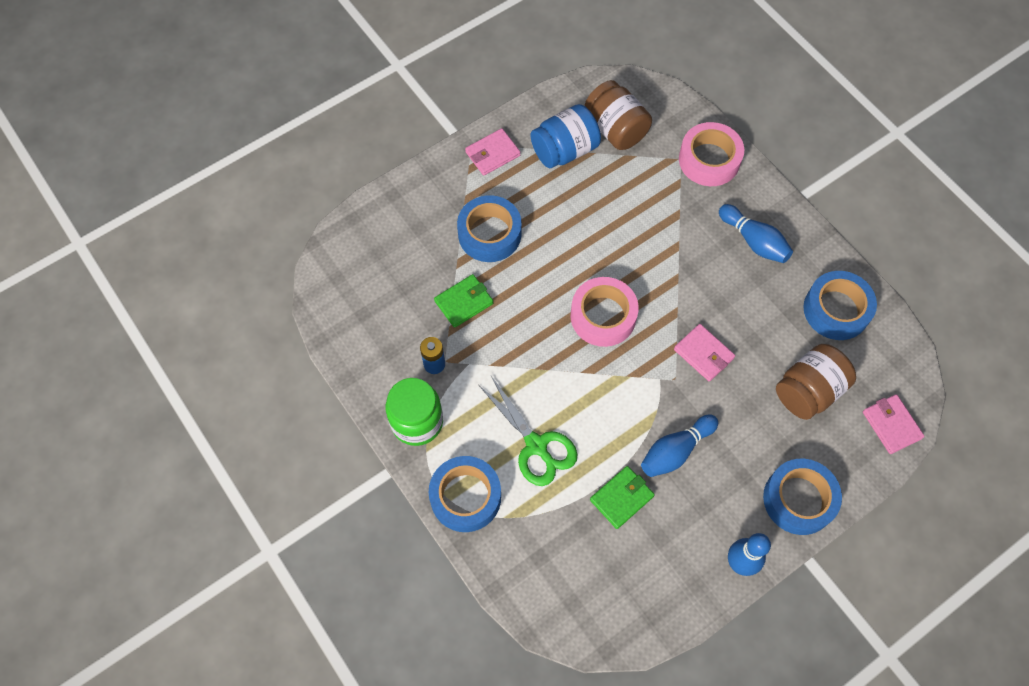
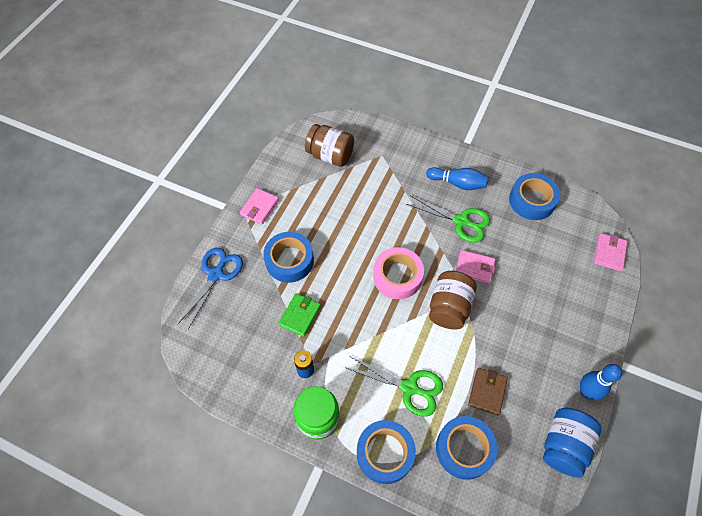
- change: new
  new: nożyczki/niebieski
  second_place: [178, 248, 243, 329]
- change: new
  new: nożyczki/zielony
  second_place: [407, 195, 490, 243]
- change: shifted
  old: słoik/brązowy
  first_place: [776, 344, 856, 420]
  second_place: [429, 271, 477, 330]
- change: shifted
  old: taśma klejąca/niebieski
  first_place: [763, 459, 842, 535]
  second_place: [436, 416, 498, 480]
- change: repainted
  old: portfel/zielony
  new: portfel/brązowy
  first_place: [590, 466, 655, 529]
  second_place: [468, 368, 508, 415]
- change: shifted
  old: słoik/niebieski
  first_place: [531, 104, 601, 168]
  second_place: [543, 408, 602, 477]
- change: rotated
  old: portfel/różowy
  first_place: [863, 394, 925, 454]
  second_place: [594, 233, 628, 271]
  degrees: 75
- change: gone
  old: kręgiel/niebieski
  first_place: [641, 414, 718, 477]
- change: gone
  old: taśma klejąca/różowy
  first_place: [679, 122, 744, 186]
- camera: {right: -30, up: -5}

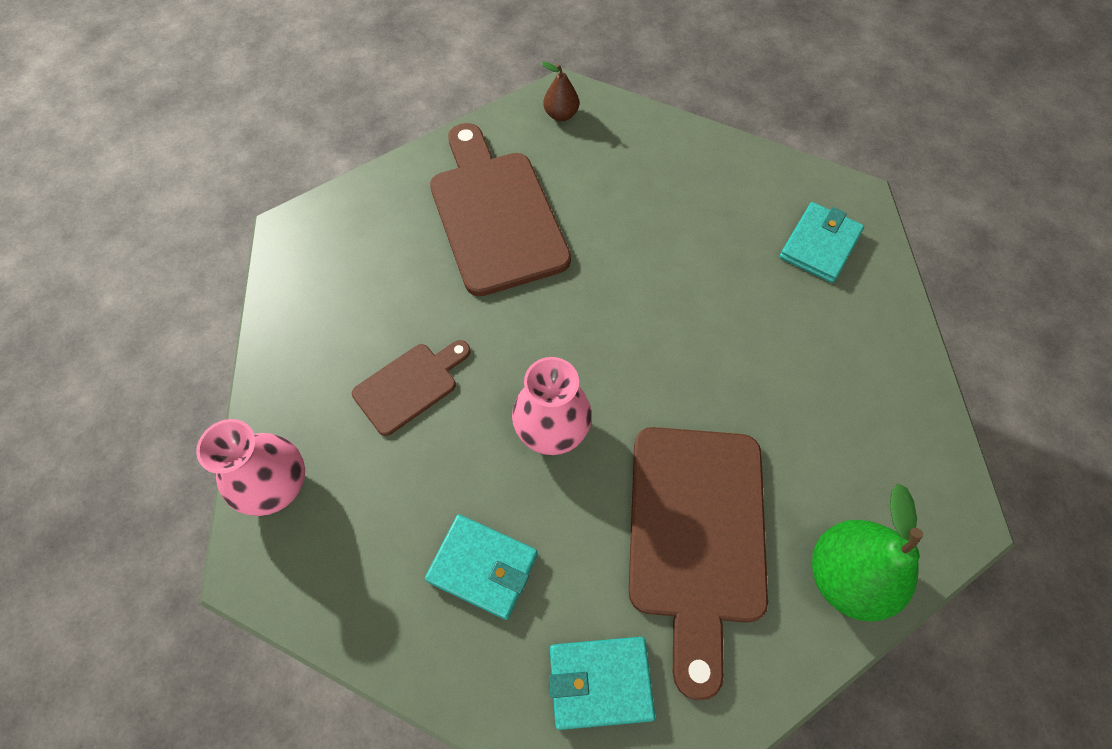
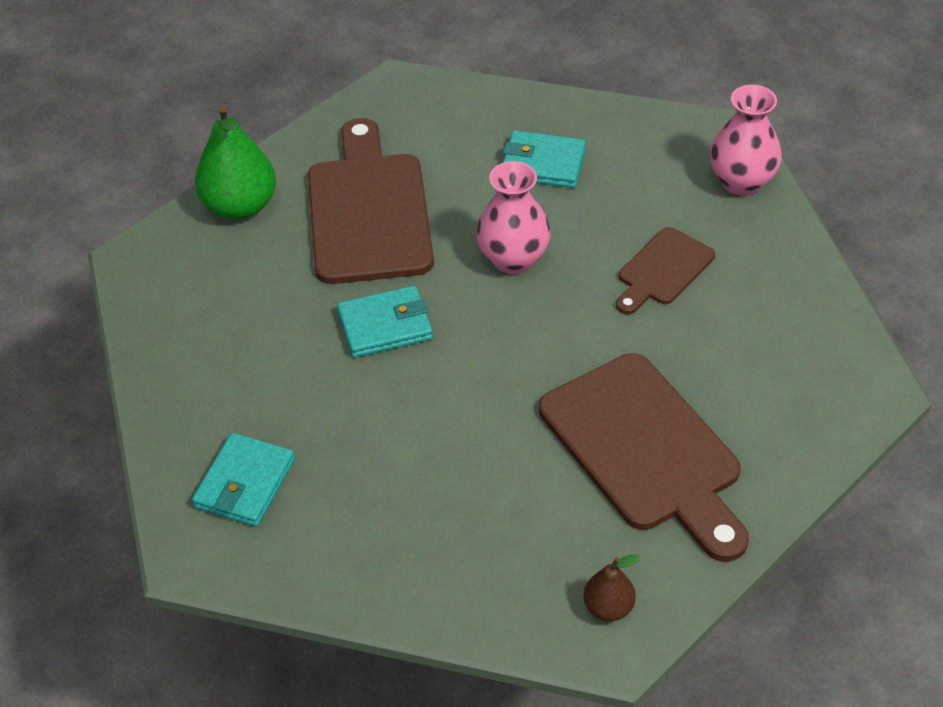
- change: shifted
  old: portfel/turkusowy
  first_place: [549, 637, 655, 730]
  second_place: [337, 286, 433, 358]
- camera: {right: 170, up: -15}

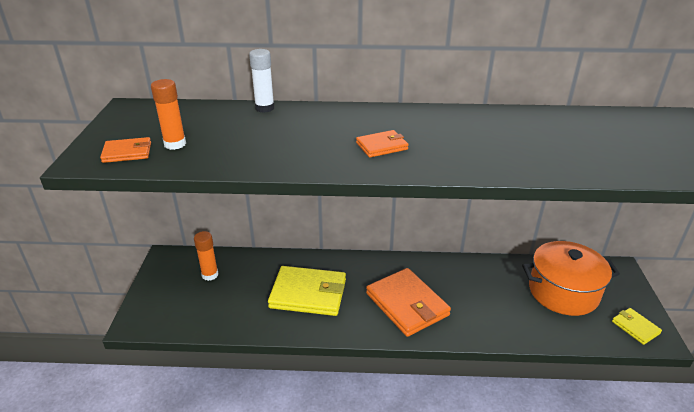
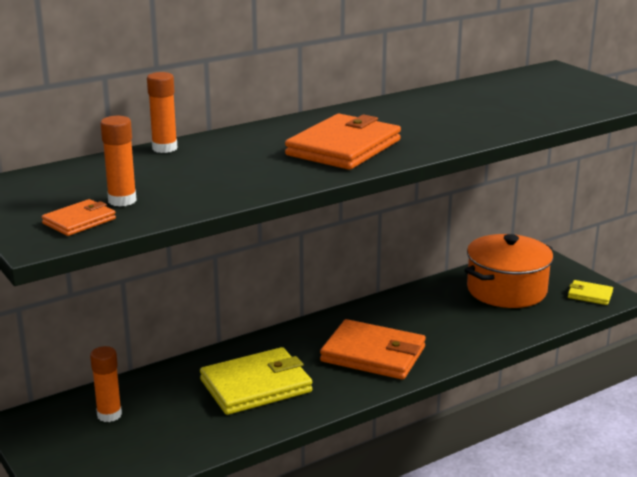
- change: repainted
  old: klej w sztyfcie/biały
  new: klej w sztyfcie/pomarańczowy
  first_place: [249, 49, 275, 113]
  second_place: [147, 72, 178, 153]
- change: scaled
  old: portfel/pomarańczowy
  first_place: [356, 130, 408, 158]
  second_place: [285, 114, 401, 170]
  factor: 2.02
- camera: {right: -35, up: -10}

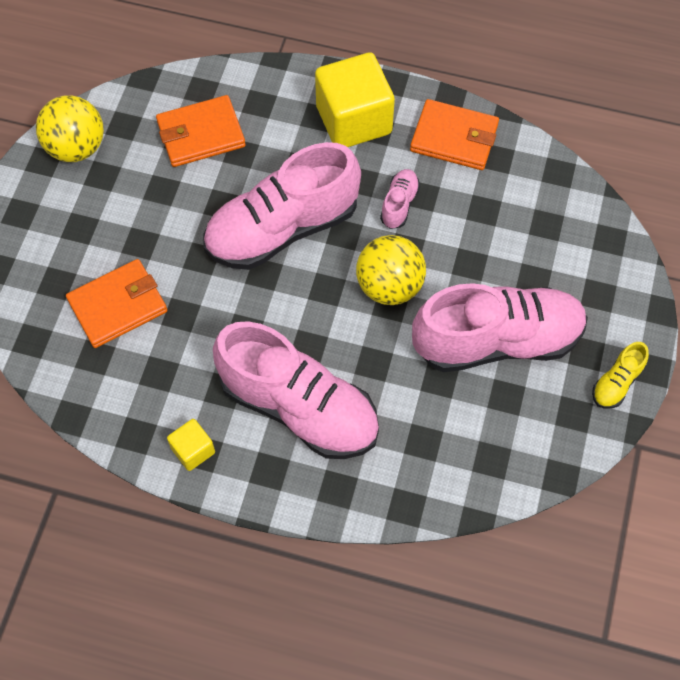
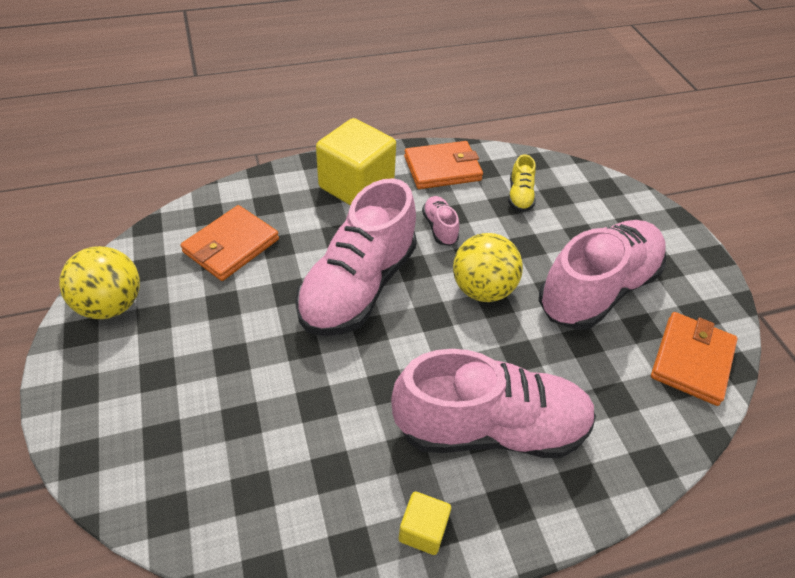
- change: shifted
  old: but/żółty
  first_place: [592, 342, 649, 409]
  second_place: [508, 154, 536, 212]
- change: shifted
  old: portfel/pomarańczowy
  first_place: [66, 259, 167, 348]
  second_place: [651, 312, 738, 406]
- camera: {right: -35, up: -15}

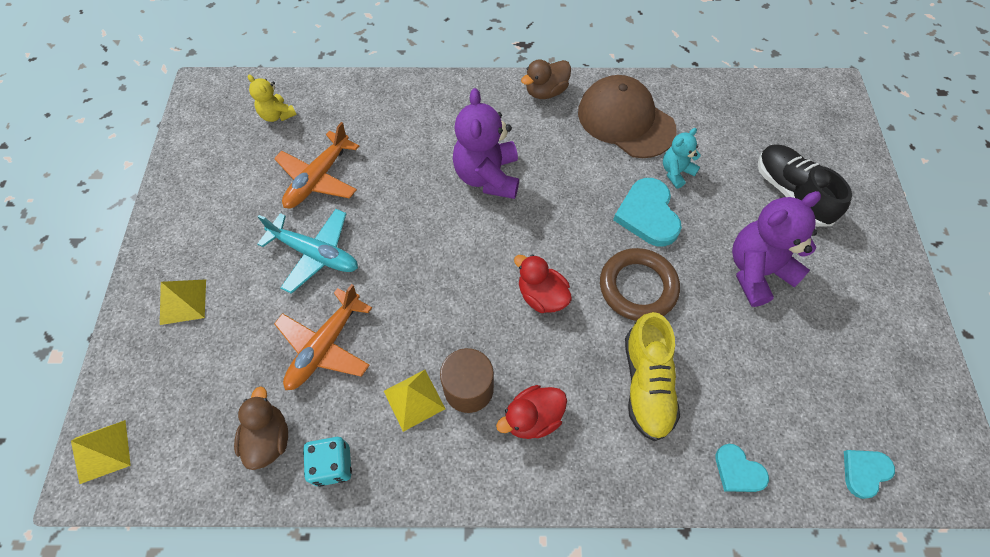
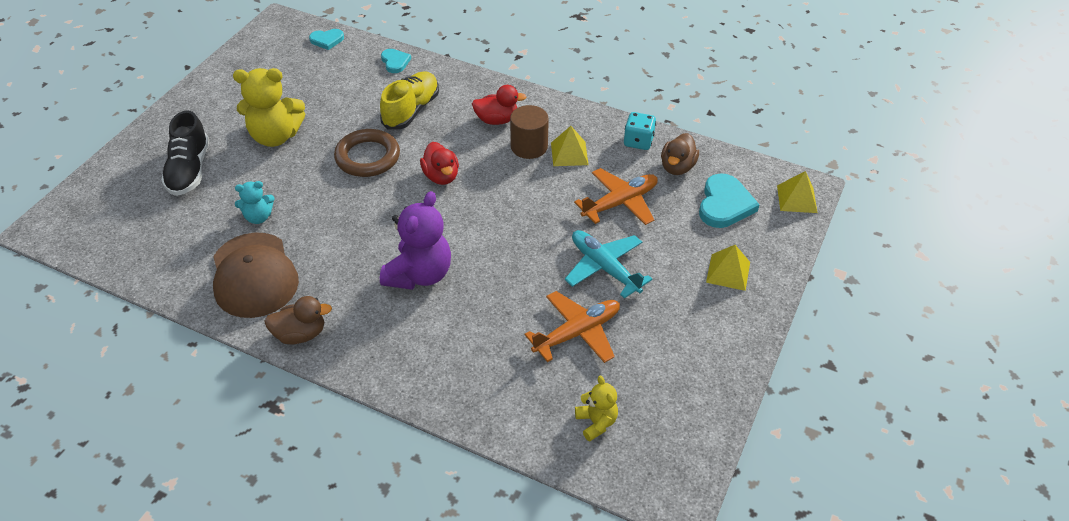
- change: repainted
  old: miś/fioletowy
  new: miś/żółty
  first_place: [732, 191, 821, 307]
  second_place: [233, 68, 305, 147]
- change: shifted
  old: serce/turkusowy
  first_place: [613, 178, 682, 247]
  second_place: [699, 173, 760, 228]
- camera: {right: -155, up: -15}

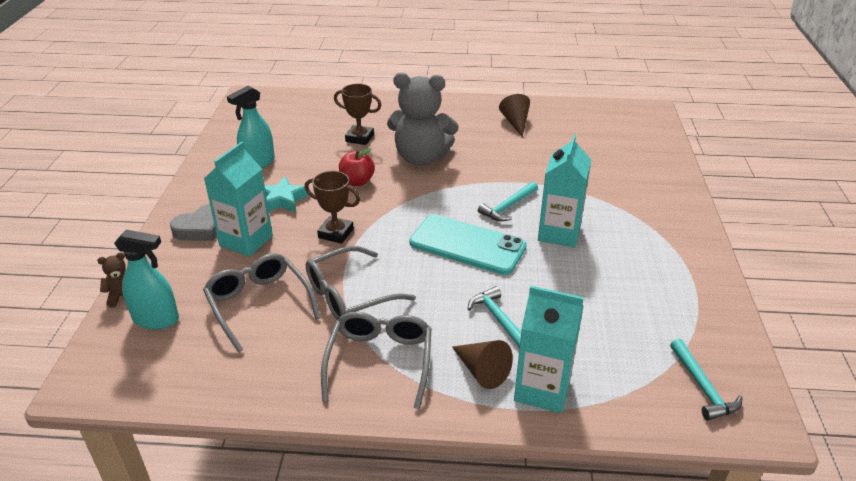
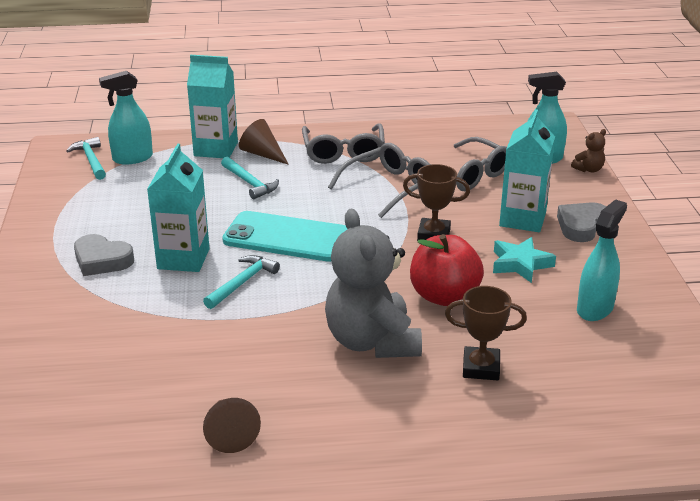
- change: new
  new: serce/szary
  second_place: [74, 234, 134, 276]
- change: new
  new: spryskiwacz/turkusowy
  second_place: [99, 71, 153, 165]
- change: rotated
  old: miś/szary
  first_place: [387, 73, 459, 166]
  second_place: [325, 208, 422, 358]
  degrees: -105
- change: scaled
  old: jabłko/czerwony
  first_place: [339, 148, 375, 186]
  second_place: [410, 234, 484, 306]
  factor: 1.52
- camera: {right: 170, up: -5}

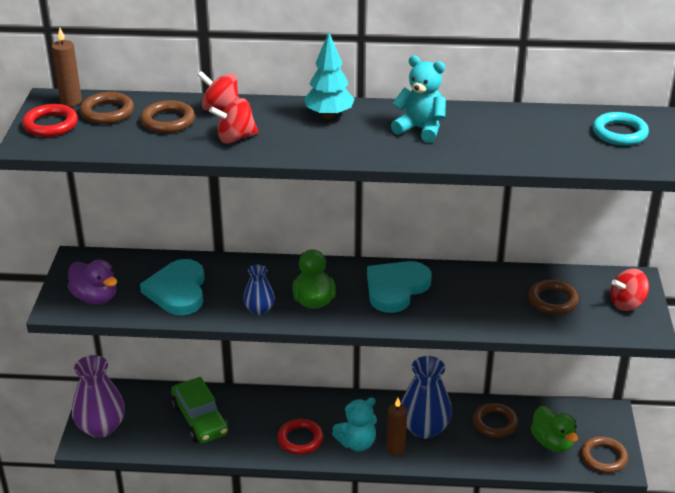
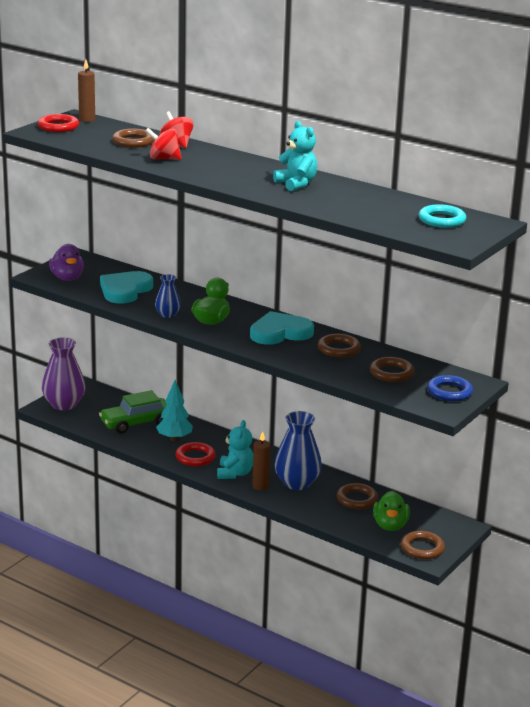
- change: rotated
  old: samochód/zielony
  first_place: [171, 377, 228, 443]
  second_place: [99, 390, 167, 433]
  degrees: 60
- change: shifted
  old: drzewko/turkusowy
  first_place: [304, 32, 355, 119]
  second_place: [156, 380, 193, 441]
- change: rotated
  old: miś/turkusowy
  first_place: [332, 397, 377, 451]
  second_place: [217, 420, 253, 479]
  degrees: -90
- change: shifted
  old: pierścień/brązowy
  first_place: [80, 92, 134, 124]
  second_place: [318, 334, 361, 358]
- change: swapped
  old: bączek/czerwony
  new: pierścień/niebieski
  first_place: [610, 268, 649, 311]
  second_place: [427, 375, 473, 401]
- camera: {right: 30, up: -10}

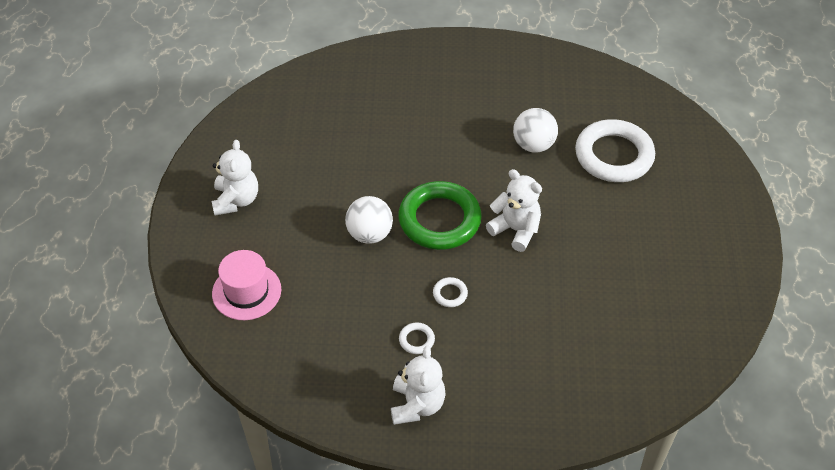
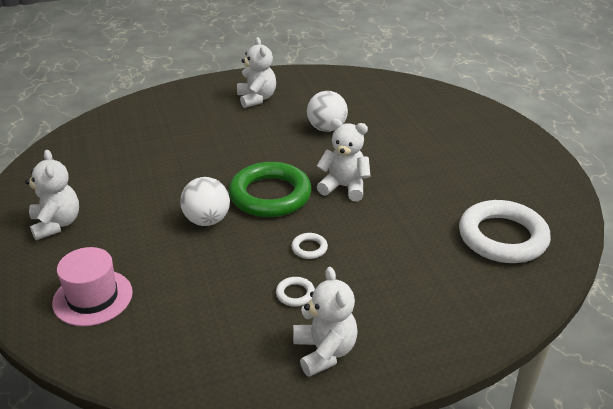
- change: new
  new: miś/biały
  second_place: [237, 37, 276, 108]
- change: shifted
  old: pierścień/biały
  first_place: [575, 119, 655, 182]
  second_place: [459, 200, 551, 263]
- camera: {right: -20, up: -15}

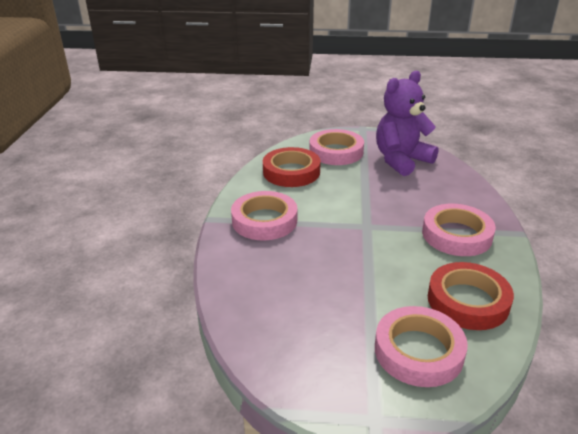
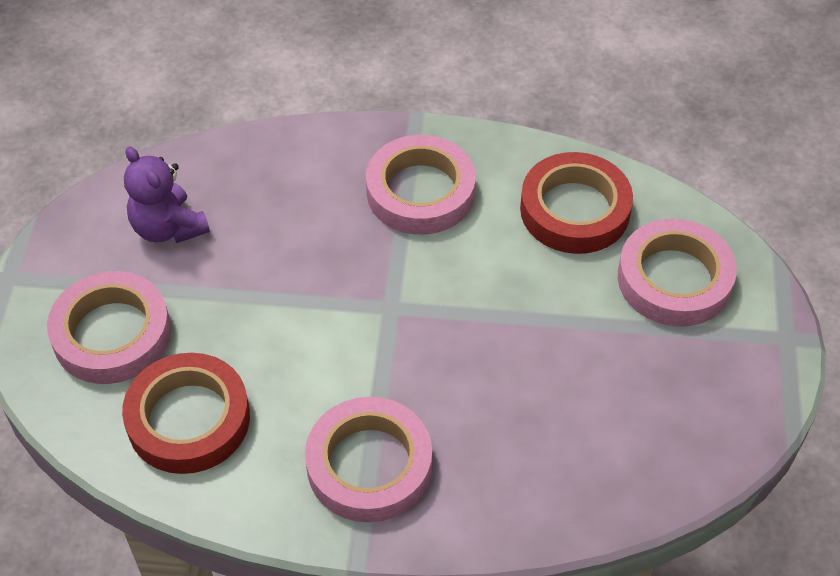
- change: scaled
  old: miś/fioletowy
  first_place: [376, 71, 438, 176]
  second_place: [124, 146, 210, 243]
  factor: 0.63
- camera: {right: -90, up: 20}

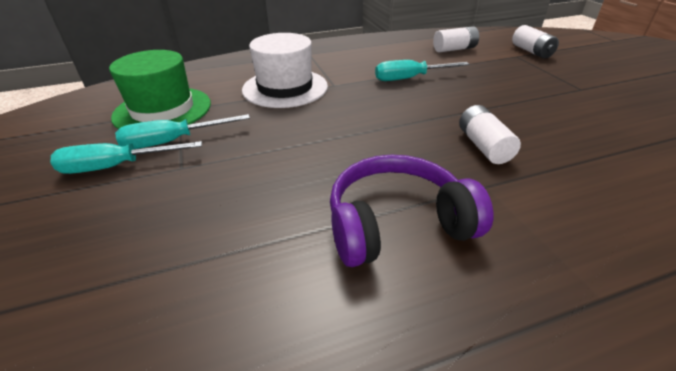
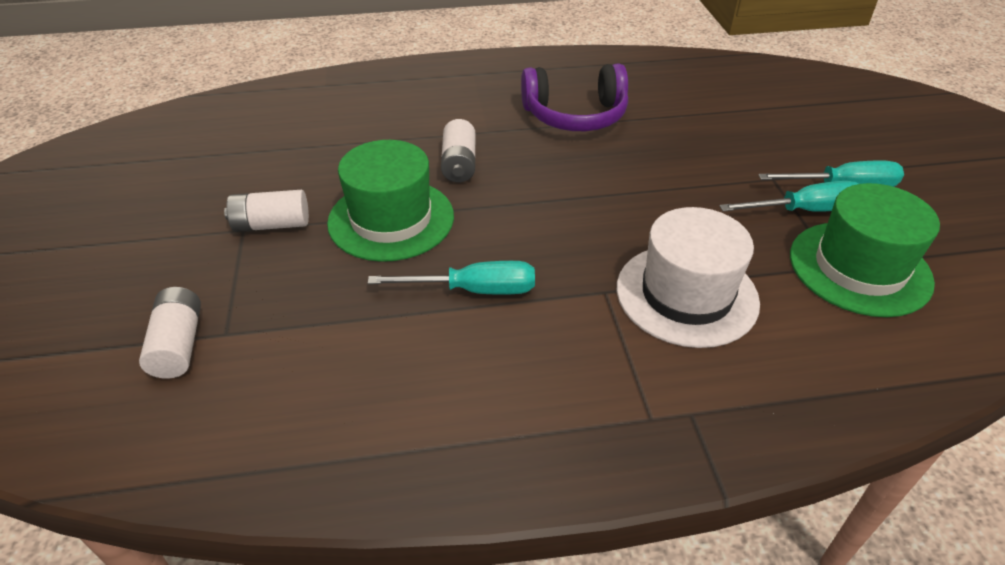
- change: shifted
  old: bateria/biały
  first_place: [433, 26, 479, 52]
  second_place: [224, 190, 309, 232]
- change: new
  new: kapelusz/zielony
  second_place: [327, 140, 454, 262]
- camera: {right: -170, up: 5}

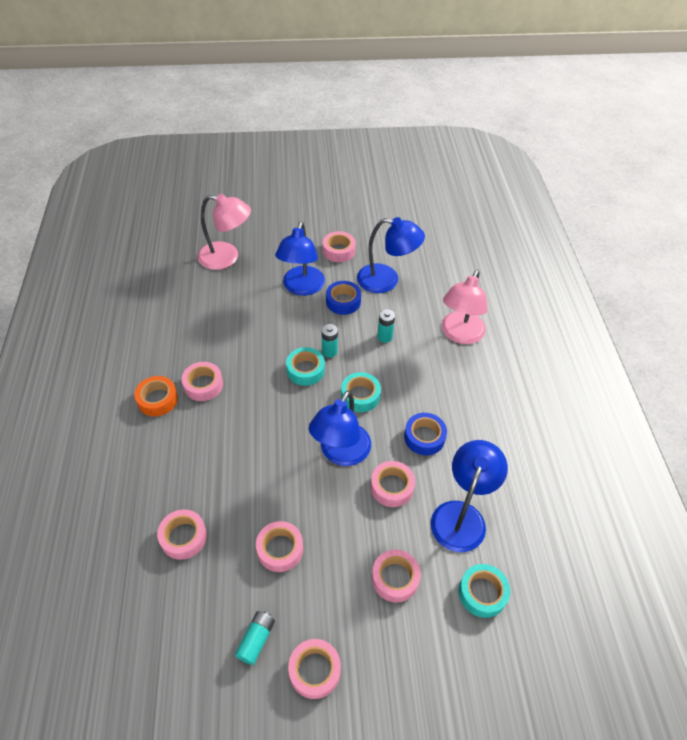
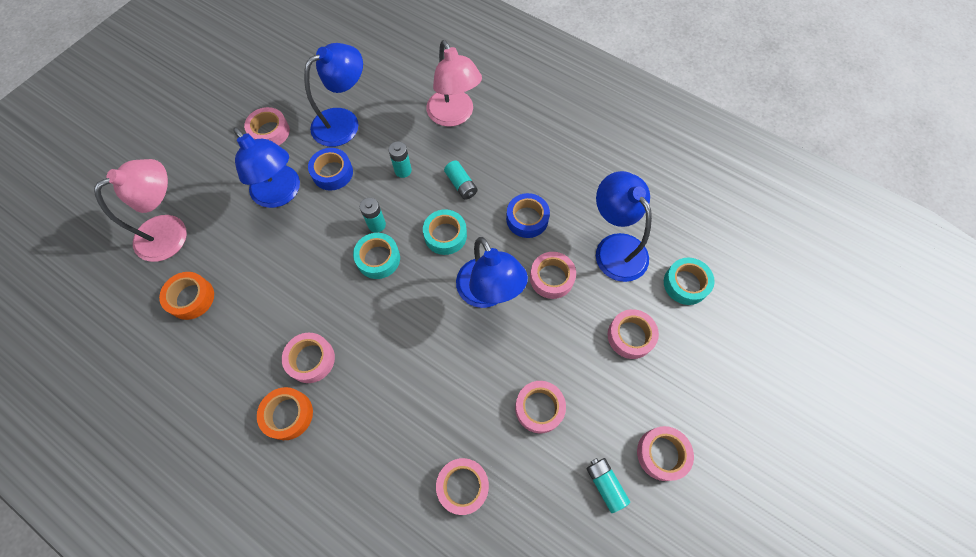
- change: new
  new: taśma klejąca/pomarańczowy
  second_place: [159, 272, 214, 320]
- change: new
  new: bateria/turkusowy
  second_place: [444, 160, 478, 200]
- camera: {right: -50, up: 15}

